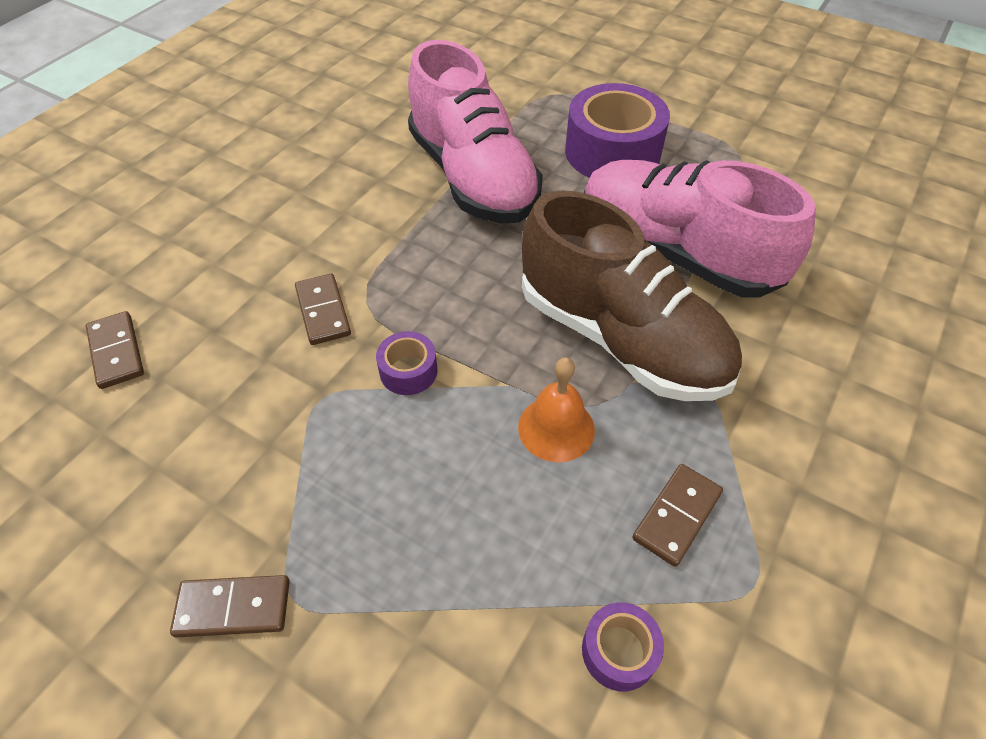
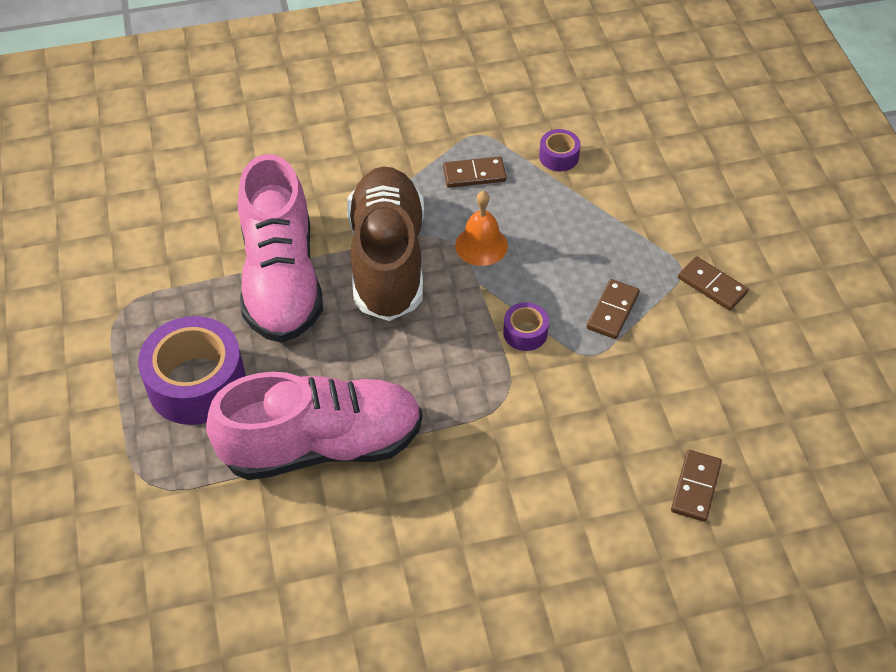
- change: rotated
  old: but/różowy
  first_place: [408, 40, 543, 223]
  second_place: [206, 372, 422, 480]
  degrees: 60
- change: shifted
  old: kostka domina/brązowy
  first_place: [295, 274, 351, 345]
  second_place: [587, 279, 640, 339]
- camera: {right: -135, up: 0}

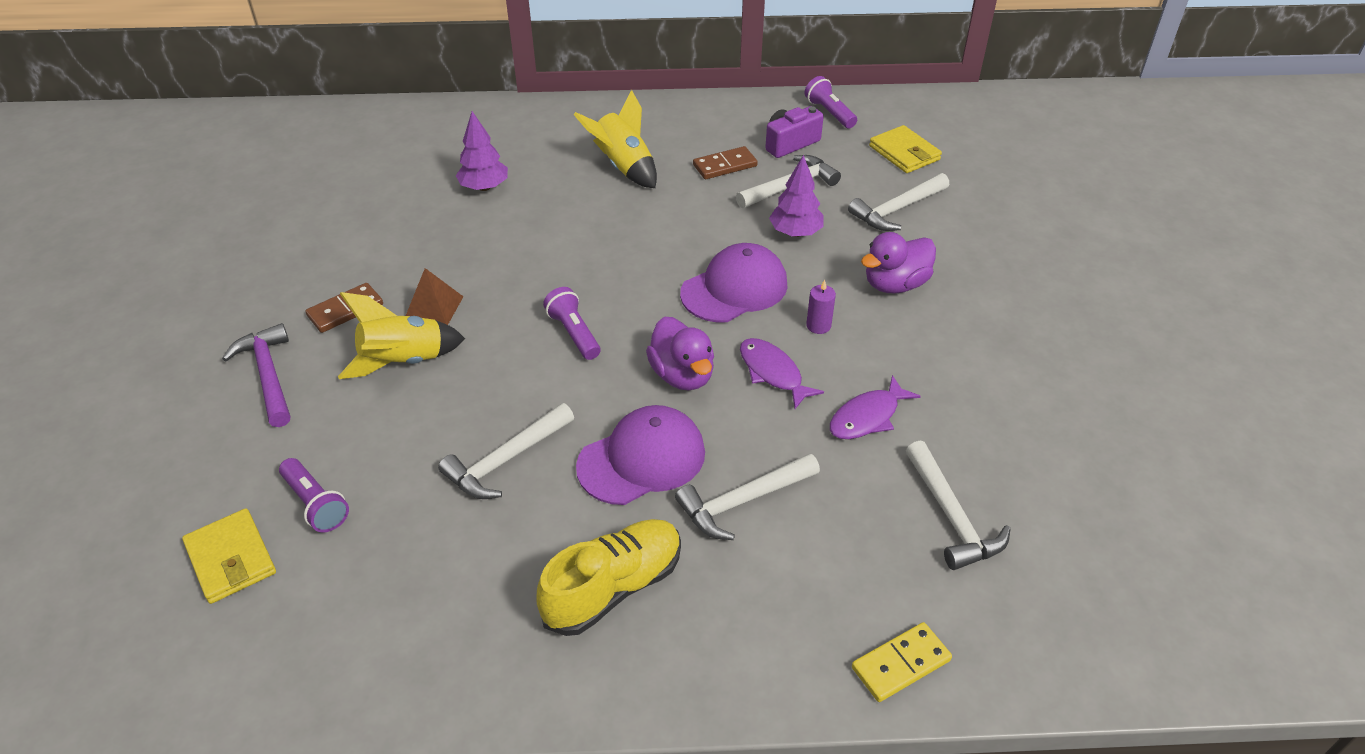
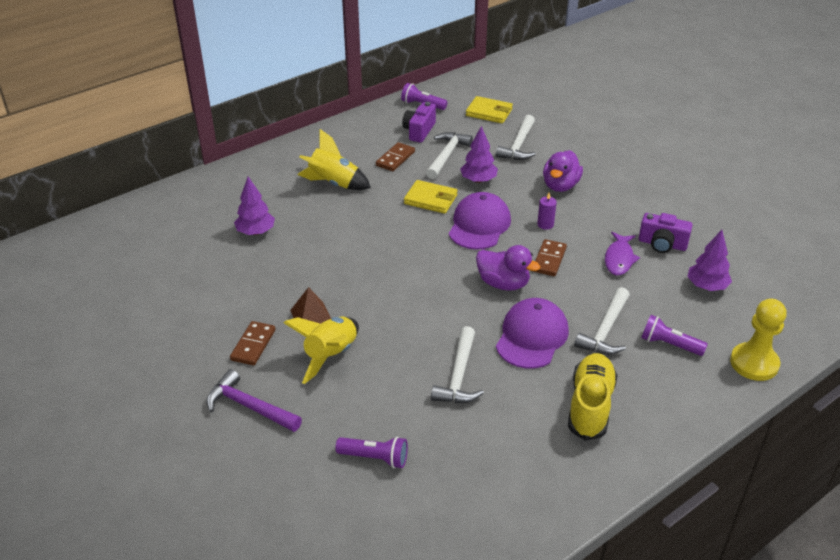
- change: shifted
  old: portfel/żółty
  first_place: [182, 508, 276, 604]
  second_place: [404, 180, 458, 214]
- change: swapped
  old: ryba/fioletowy
  new: kostka domina/brązowy
  first_place: [740, 338, 824, 409]
  second_place: [533, 239, 567, 276]
- change: new
  new: aparat fotograficzny/fioletowy
  second_place: [639, 213, 693, 253]
- change: shifted
  old: latarka/fioletowy
  first_place: [543, 287, 601, 360]
  second_place: [641, 315, 708, 356]
- change: swapped
  old: młotek/biały
  new: drzewko/fioletowy
  first_place: [906, 440, 1011, 570]
  second_place: [687, 230, 732, 291]
- change: swapped
  old: kostka domina/żółty
  new: pionek/żółty
  first_place: [852, 622, 952, 702]
  second_place: [730, 299, 787, 381]
- camera: {right: -35, up: -5}

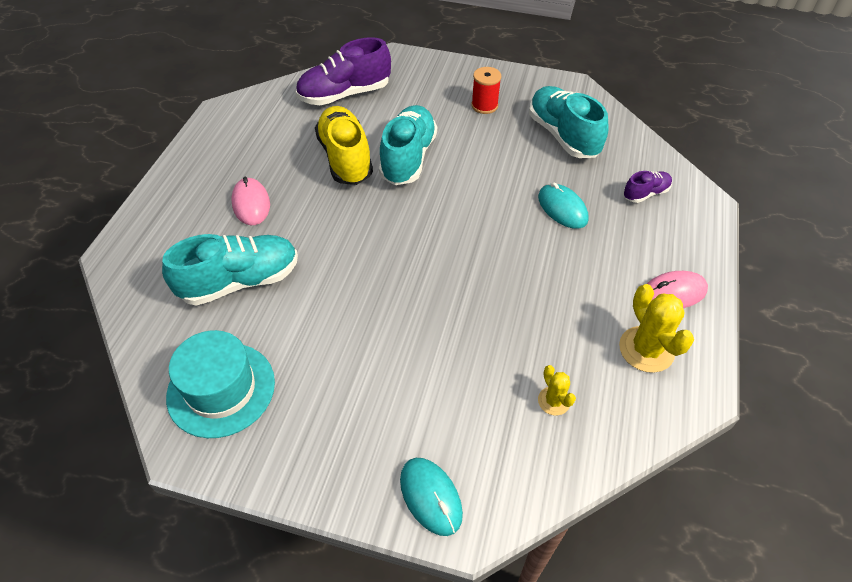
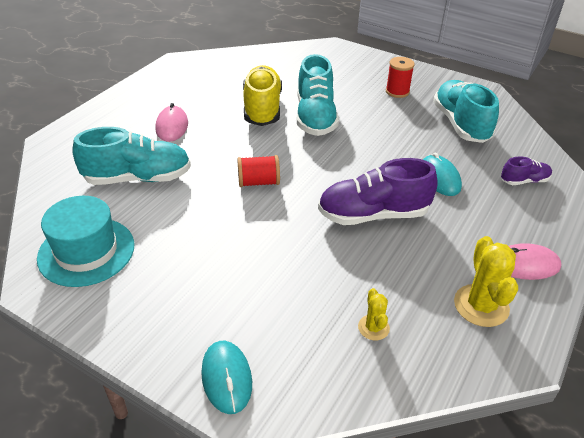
- change: new
  new: szpulka/czerwony
  second_place: [237, 155, 280, 187]
- change: rotated
  old: but/turkusowy
  first_place: [379, 105, 437, 185]
  second_place: [297, 54, 339, 136]
  degrees: 150
- change: shifted
  old: but/fioletowy
  first_place: [296, 37, 391, 105]
  second_place: [318, 158, 438, 225]
- camera: {right: 15, up: -10}

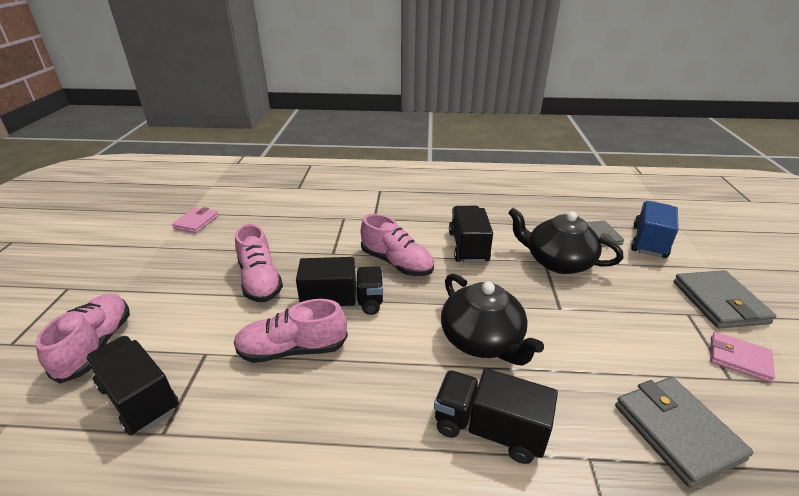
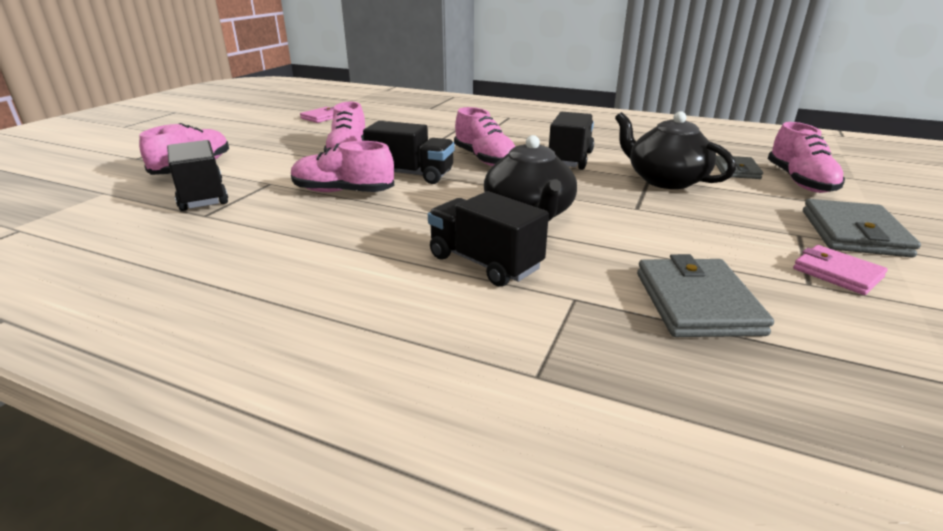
- change: swapped
  old: ciężarówka/niebieski
  new: but/różowy
  first_place: [631, 201, 679, 258]
  second_place: [768, 122, 845, 193]
- camera: {right: 20, up: -5}

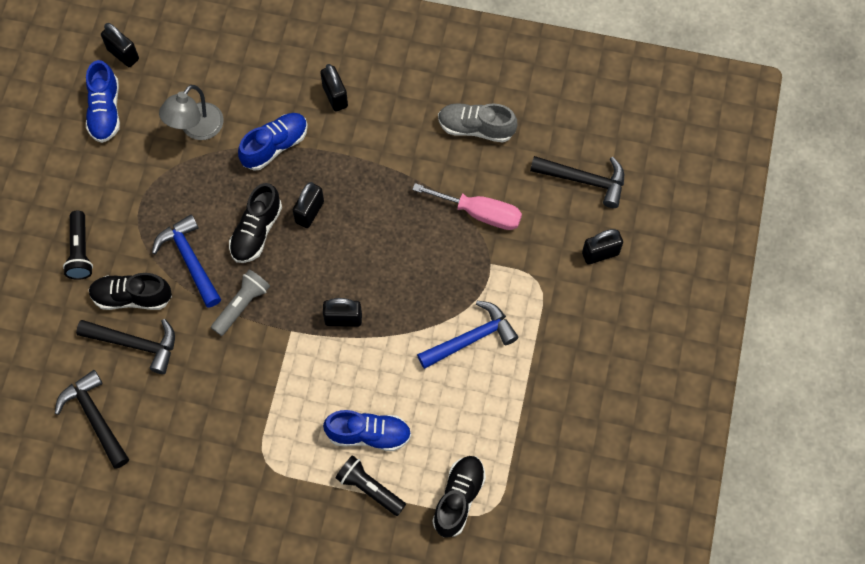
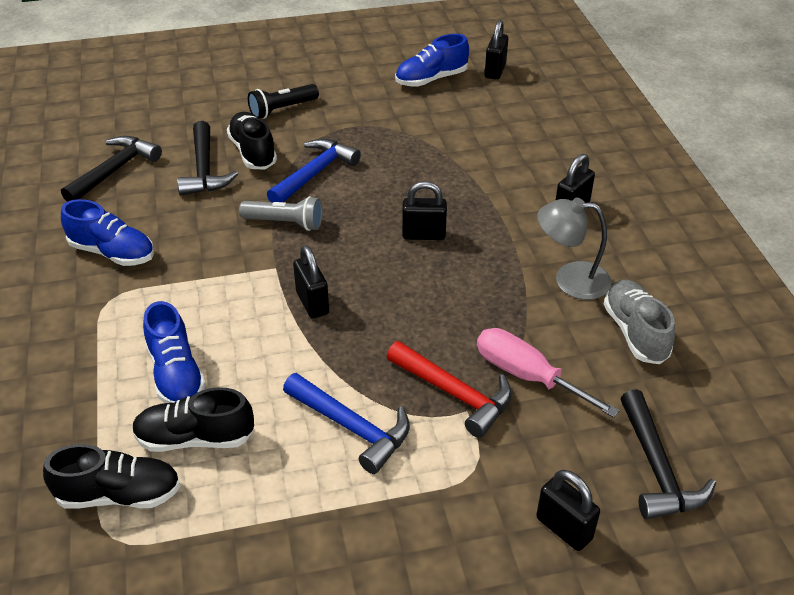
- change: shifted
  old: but/niebieski
  first_place: [238, 113, 308, 171]
  second_place: [61, 199, 154, 266]
- change: shifted
  old: but/czarny
  first_place: [229, 183, 282, 263]
  second_place: [132, 387, 254, 452]
- change: new
  new: młotek/czerwony
  second_place: [387, 341, 512, 438]
- change: rotated
  old: śrubokręt/różowy
  first_place: [412, 183, 522, 230]
  second_place: [477, 328, 620, 418]
  degrees: 135
- change: shifted
  old: lampka/szary
  first_place: [159, 85, 224, 140]
  second_place: [537, 198, 612, 300]
- change: gone
  old: latarka/czarny
  first_place: [336, 455, 406, 516]
- camera: {right: 65, up: -25}

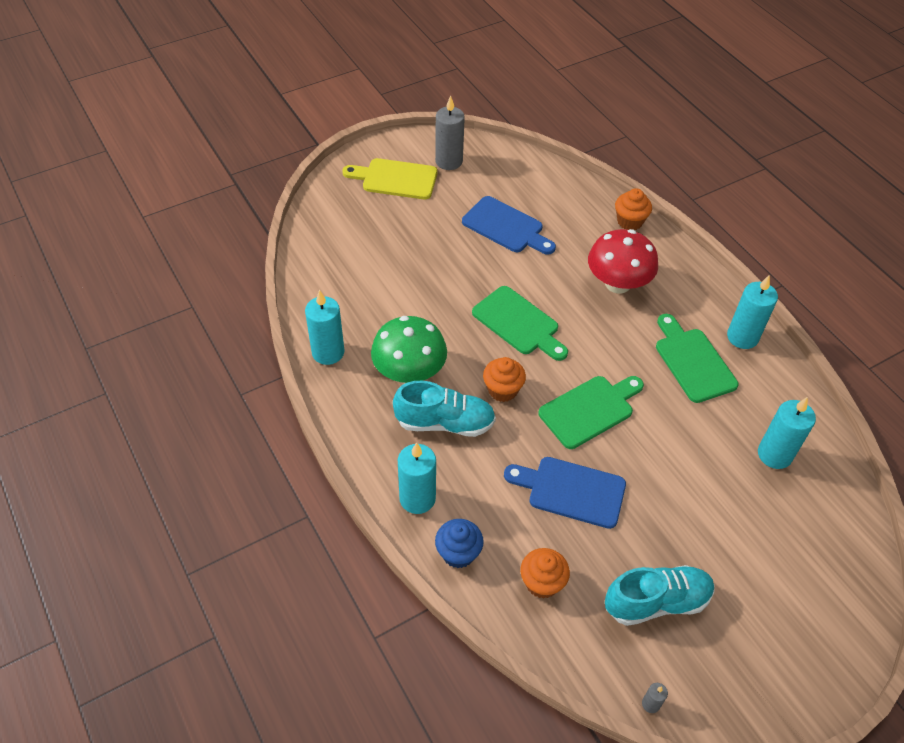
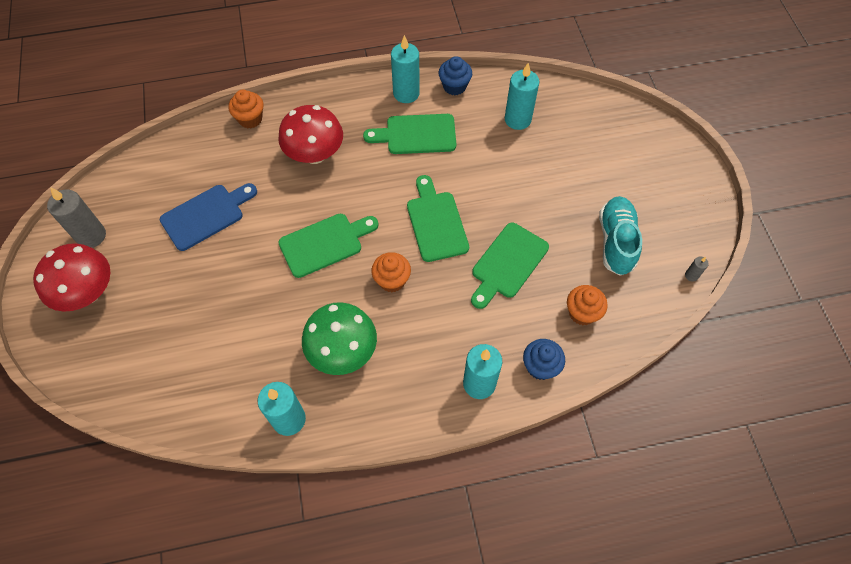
- change: swapped
  old: deska do krojenia/żółty
  new: grzyb/czerwony
  first_place: [342, 158, 438, 199]
  second_place: [33, 243, 111, 312]
- change: new
  new: muffinka/niebieski
  second_place: [439, 56, 472, 95]
- change: repainted
  old: deska do krojenia/niebieski
  new: deska do krojenia/zielony
  first_place: [504, 457, 626, 529]
  second_place: [471, 223, 549, 309]
- change: gone
  old: but/turkusowy
  first_place: [393, 381, 496, 437]
- camera: {right: -70, up: 10}

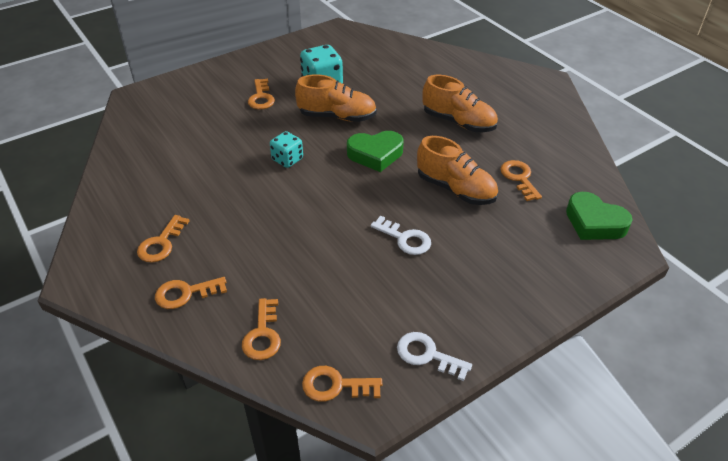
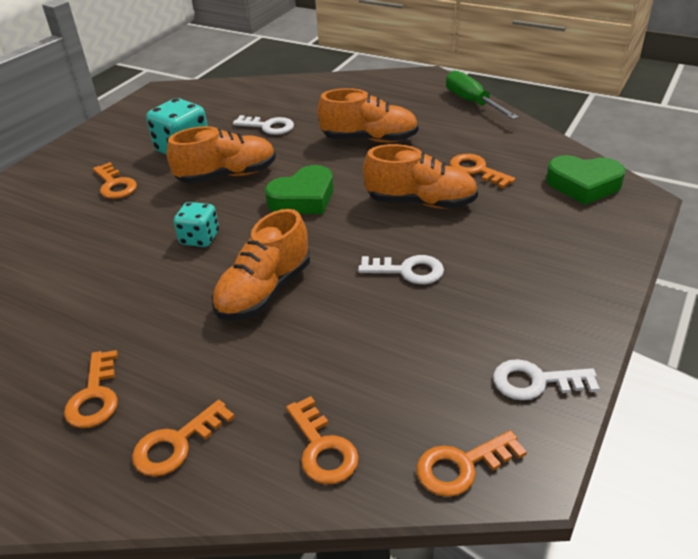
- change: new
  new: but/pomarańczowy
  second_place: [212, 209, 310, 321]
- change: new
  new: klucz/biały
  second_place: [233, 115, 294, 135]
- change: new
  new: śrubokręt/zielony
  second_place: [446, 70, 519, 119]
- camera: {right: -25, up: -5}

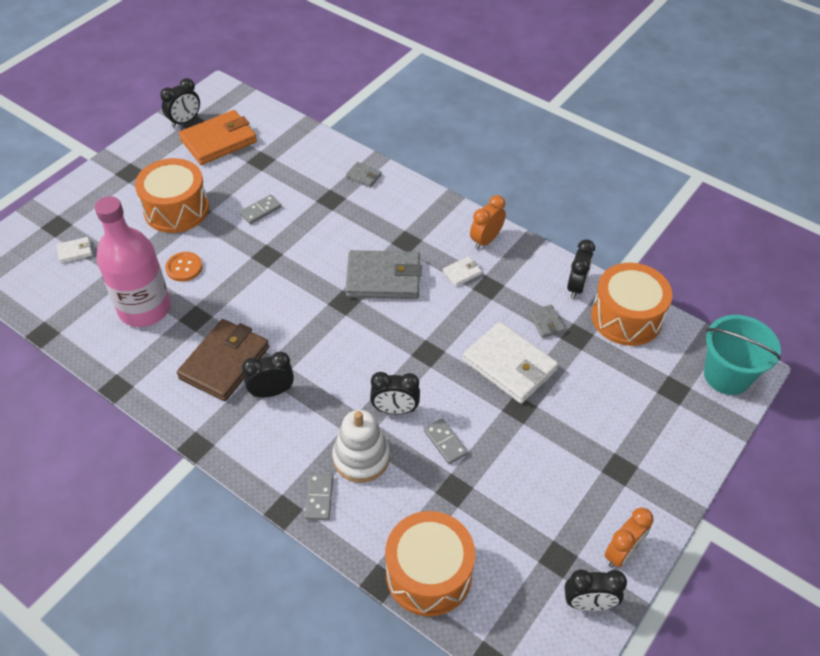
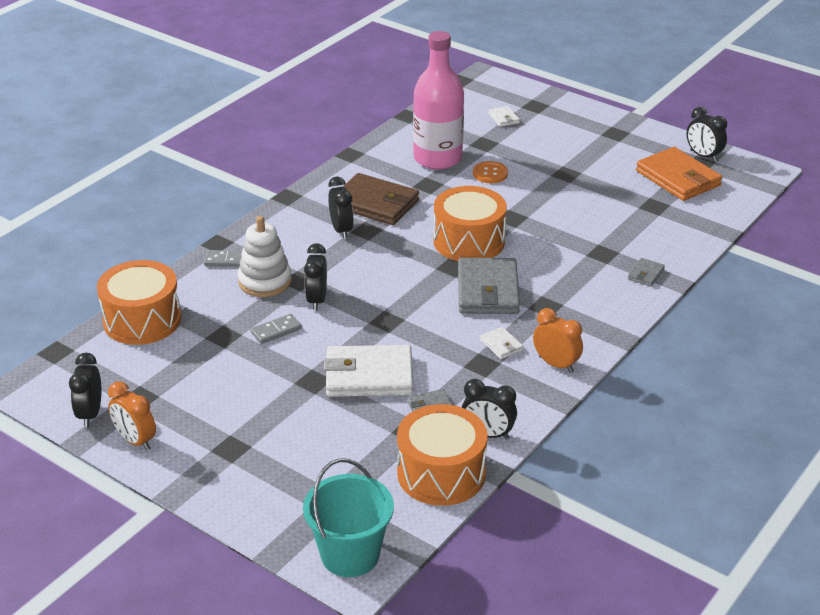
- change: rotated
  old: portfel/biały
  first_place: [463, 322, 558, 404]
  second_place: [324, 345, 413, 397]
  degrees: 45
- change: shifted
  old: bęben/pomarańczowy
  first_place: [135, 158, 209, 233]
  second_place: [434, 186, 507, 261]
- change: gone
  old: kostka domina/szary
  first_place: [240, 195, 282, 224]
- camera: {right: 90, up: -15}

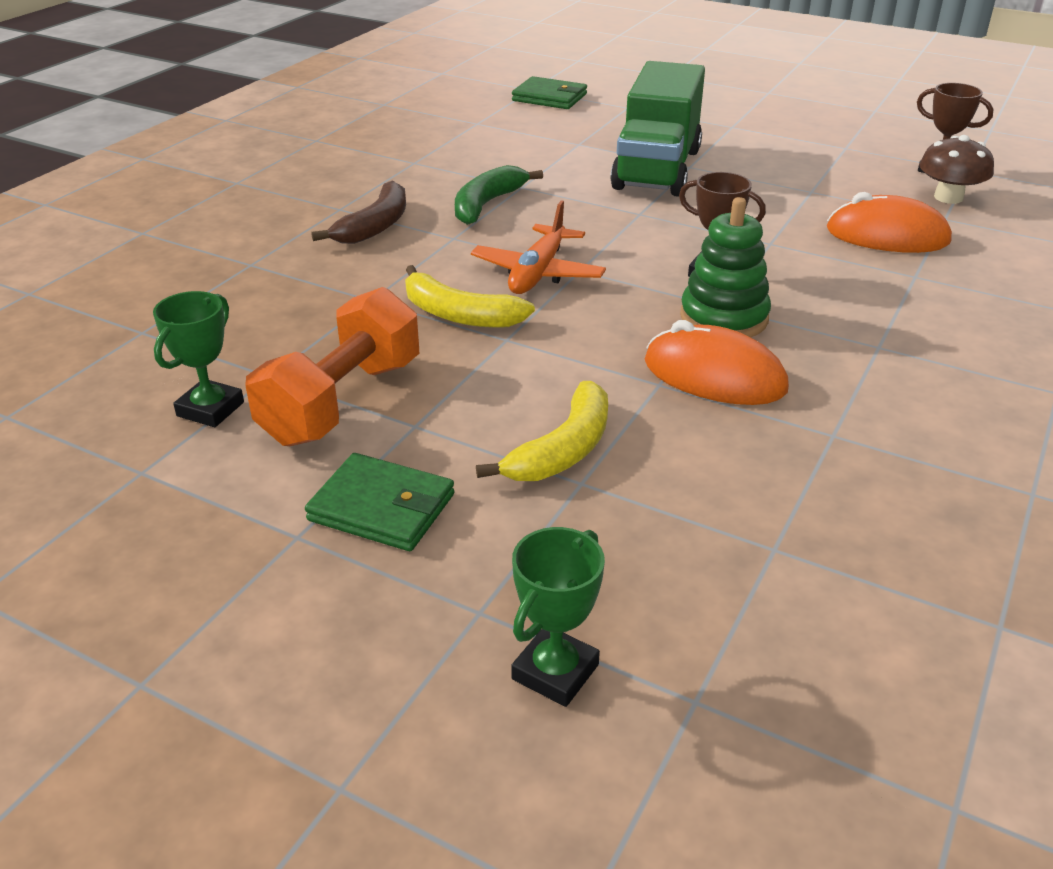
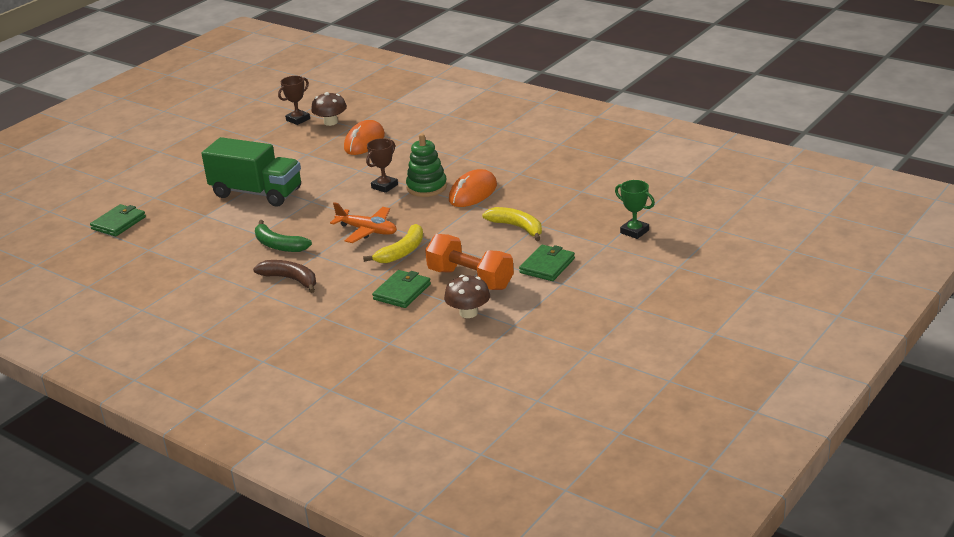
- change: new
  new: portfel/zielony
  second_place: [372, 270, 431, 308]
- change: swapped
  old: puchar/zielony
  new: grzyb/brązowy
  first_place: [153, 291, 244, 427]
  second_place: [444, 275, 490, 318]
- camera: {right: -80, up: -5}

